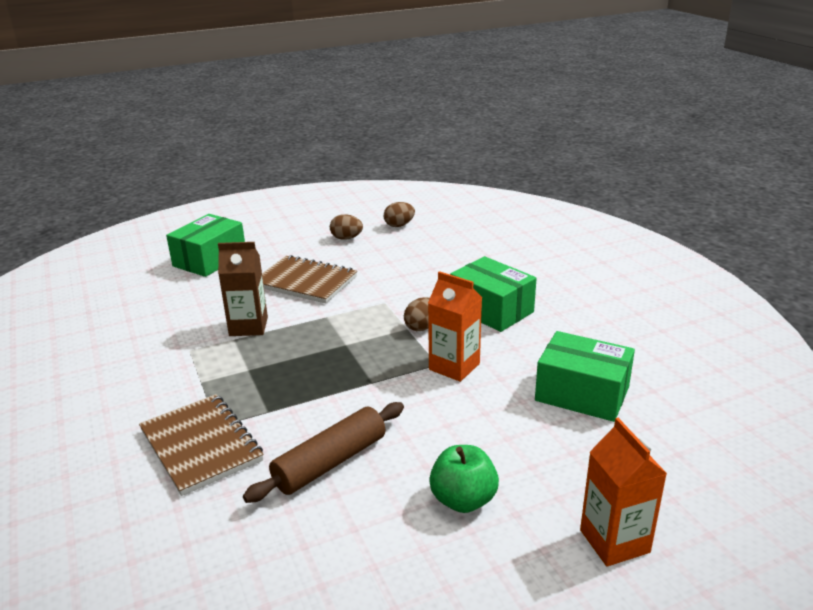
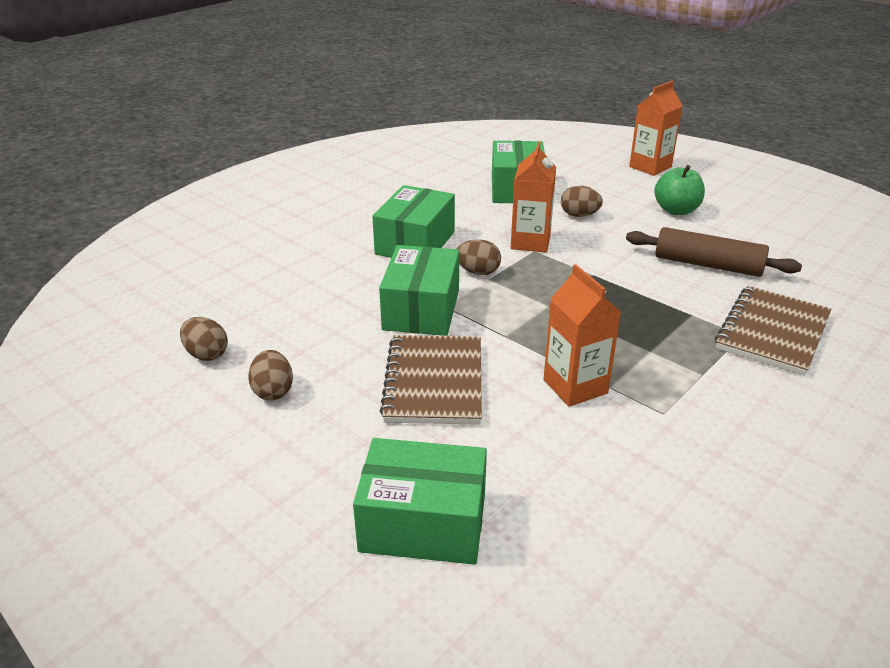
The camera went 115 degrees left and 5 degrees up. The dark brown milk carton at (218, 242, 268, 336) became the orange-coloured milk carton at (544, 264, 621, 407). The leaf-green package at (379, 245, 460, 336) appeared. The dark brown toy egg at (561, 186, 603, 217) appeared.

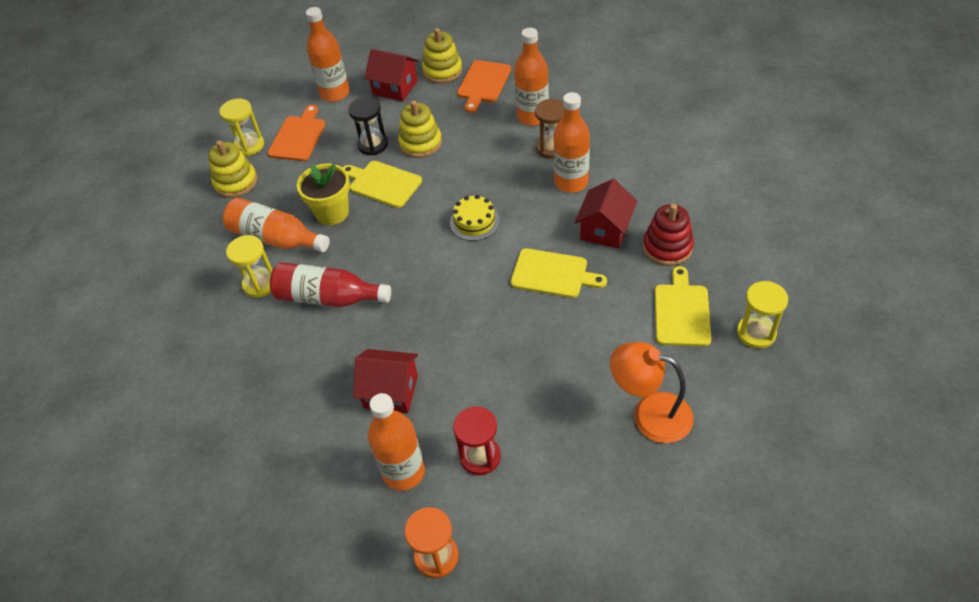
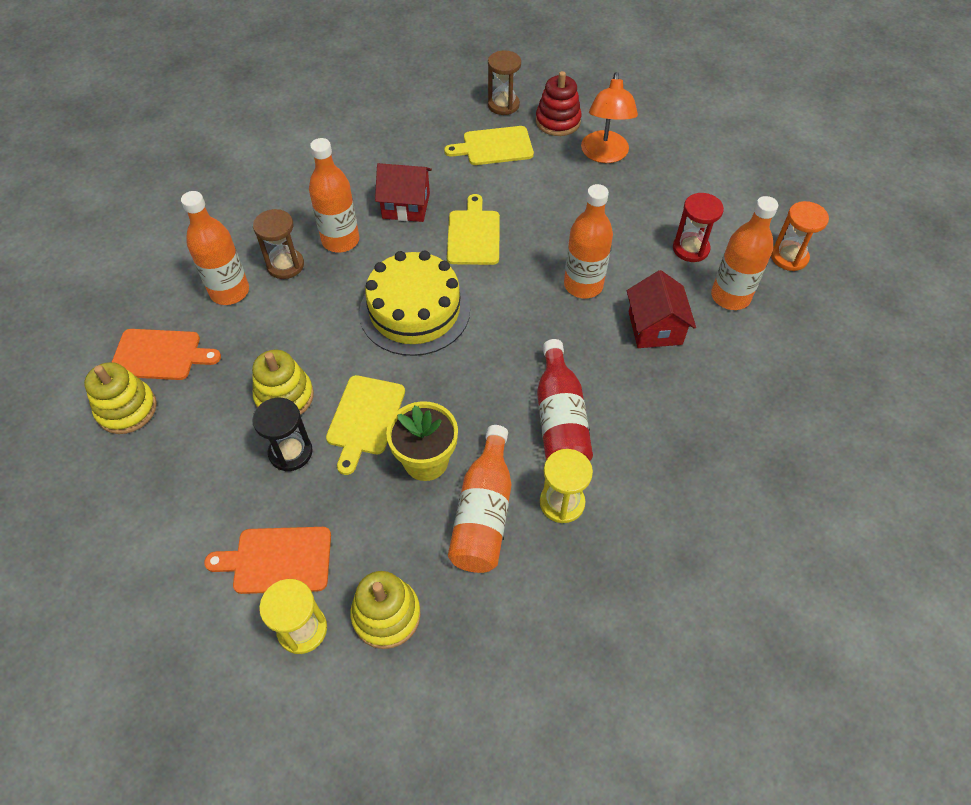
The camera went 110 degrees left and 5 degrees up. The orange-coloured bottle moved from (306, 7, 350, 102) to (564, 184, 613, 298). The crimson house at (364, 49, 419, 101) disappeared. The yellow gateau at (450, 195, 500, 241) changed to 1.91 times the size. The crimson stacking toy moved from (643, 204, 694, 266) to (536, 71, 582, 136). The yellow hourglass at (737, 281, 788, 349) became the dark brown hourglass at (488, 50, 521, 115).

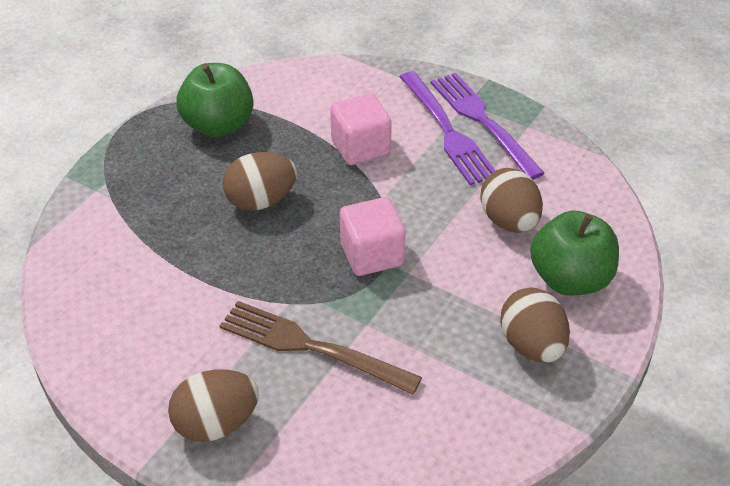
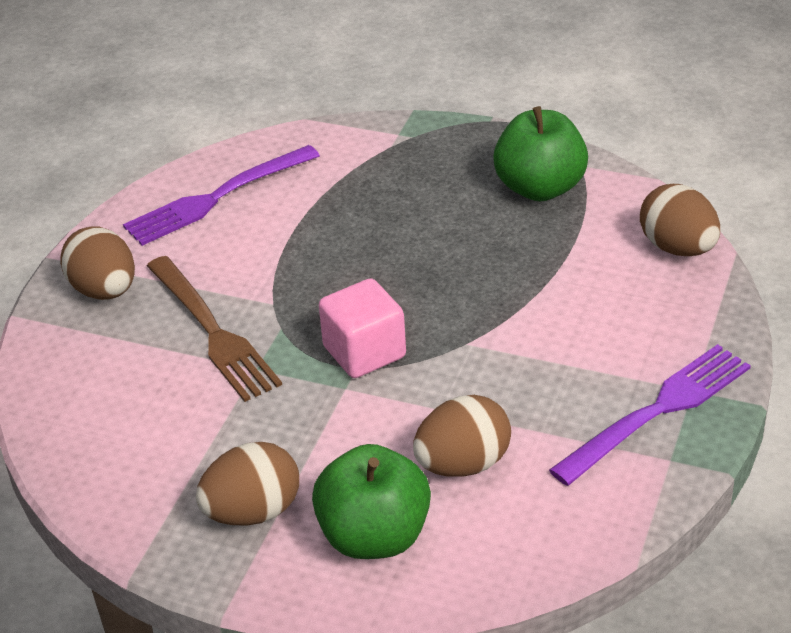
The camera went 80 degrees right and 5 degrees down. The dark brown fork at (220, 301, 422, 395) turned 135 degrees clockwise. The dark brown toy egg moved from (223, 152, 297, 211) to (640, 184, 720, 256). The rosy solid cube at (330, 93, 392, 165) disappeared. The royal purple fork moved from (400, 71, 496, 185) to (123, 145, 320, 246).

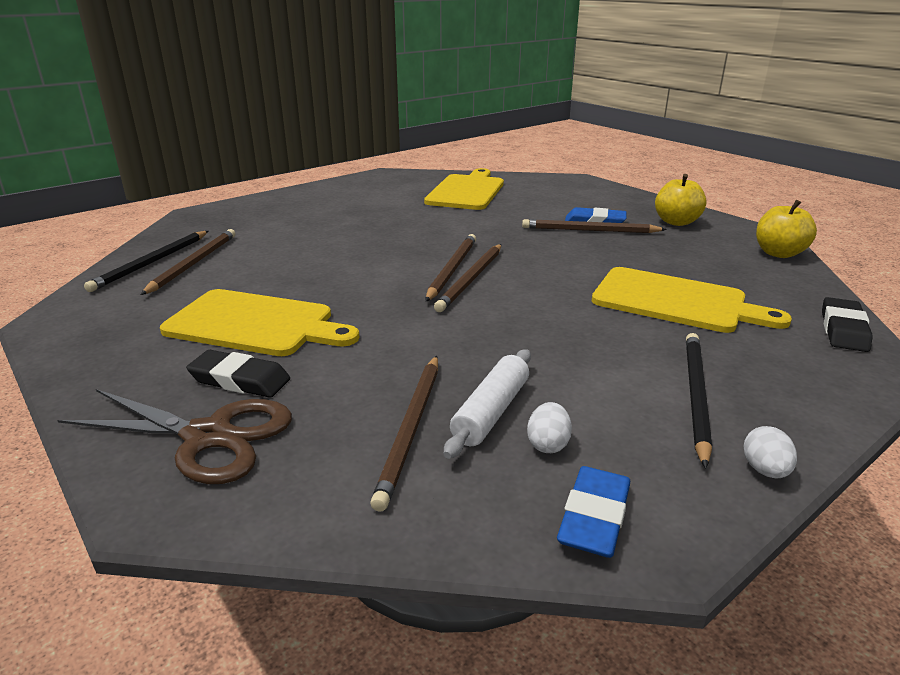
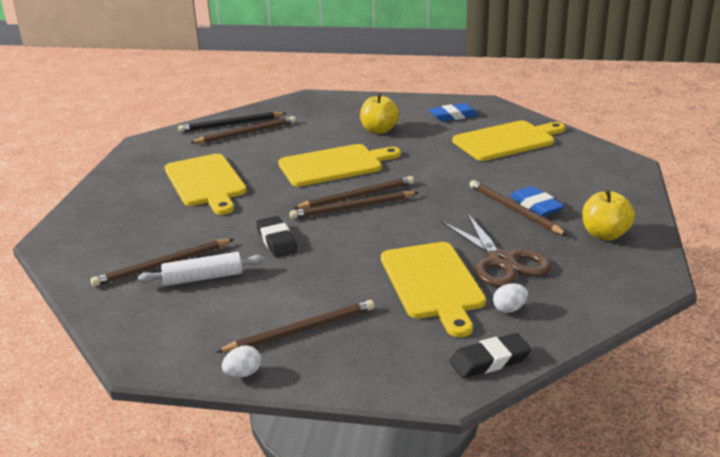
The camera went 50 degrees right and 0 degrees up. The dark brown scissors moved from (57, 389, 292, 484) to (441, 213, 551, 287). The jet-black eraser moved from (186, 350, 290, 398) to (256, 216, 298, 257). The pure white toy egg moved from (527, 402, 572, 453) to (493, 283, 528, 313). The blue eraser moved from (557, 466, 630, 558) to (429, 103, 478, 122). The jet-black wooden pencil at (686, 333, 712, 469) became the dark brown wooden pencil at (216, 300, 375, 353). The yellow apple moved from (756, 200, 817, 258) to (360, 93, 399, 134). The yellow bread board at (278, 144, 401, 187) appeared.

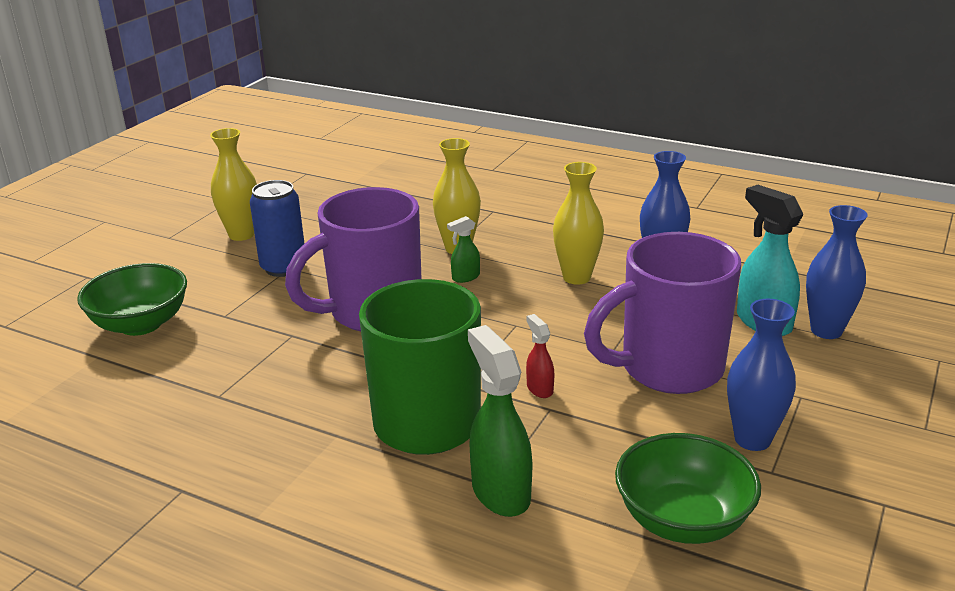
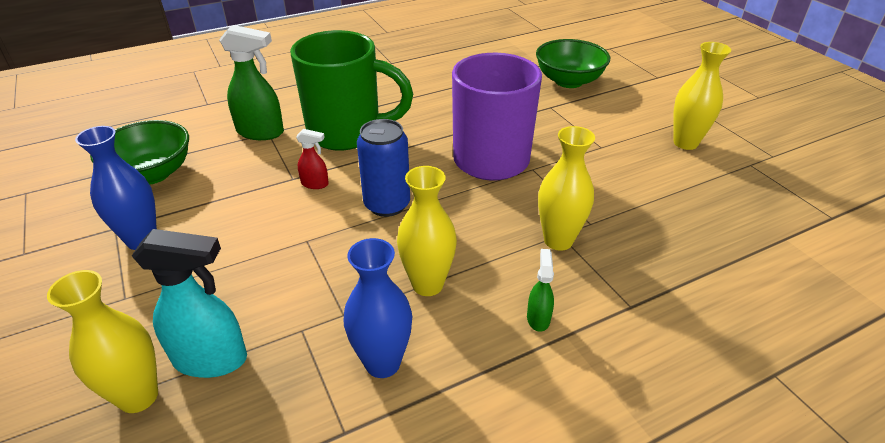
The camera went 125 degrees right and 10 degrees up. The blue can moved from (250, 180, 305, 277) to (357, 119, 410, 217). The leaf-green spray cleaner moved from (447, 216, 480, 283) to (527, 249, 554, 332). The royal purple coffee mug at (584, 232, 741, 394) disappeared. The blue vase at (806, 205, 868, 339) became the yellow vase at (47, 270, 158, 413).

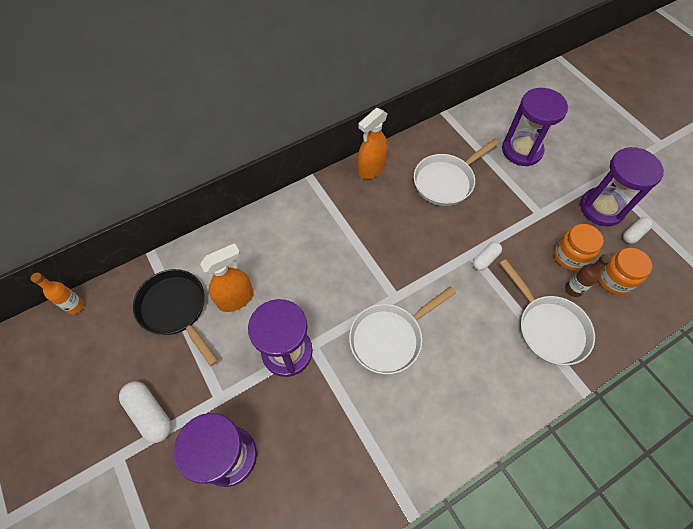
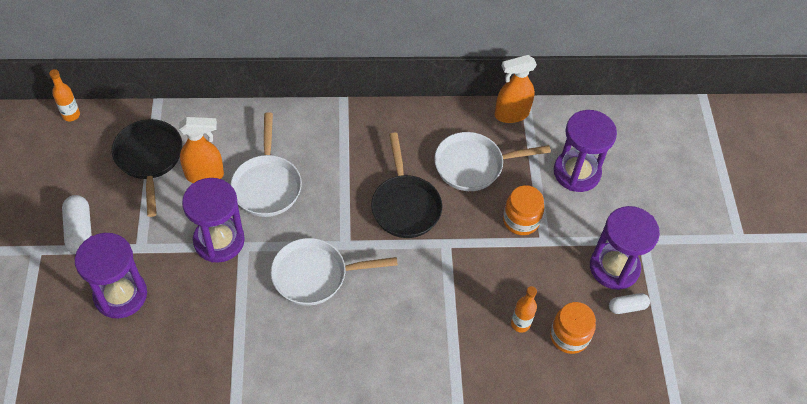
The camera went 25 degrees right and 5 degrees down. The orange-coloured spray cleaner moved from (358, 108, 388, 179) to (494, 55, 537, 123). The pure white capsule at (473, 242, 502, 271) disappeared. The pure white pan moved from (500, 259, 595, 365) to (230, 112, 302, 217). The orange-coloured jam jar moved from (554, 224, 603, 271) to (503, 185, 544, 235). The dark brown bottle at (565, 254, 611, 297) became the orange-coloured bottle at (511, 286, 537, 333). The jet-black pan at (371, 133, 443, 238) appeared.

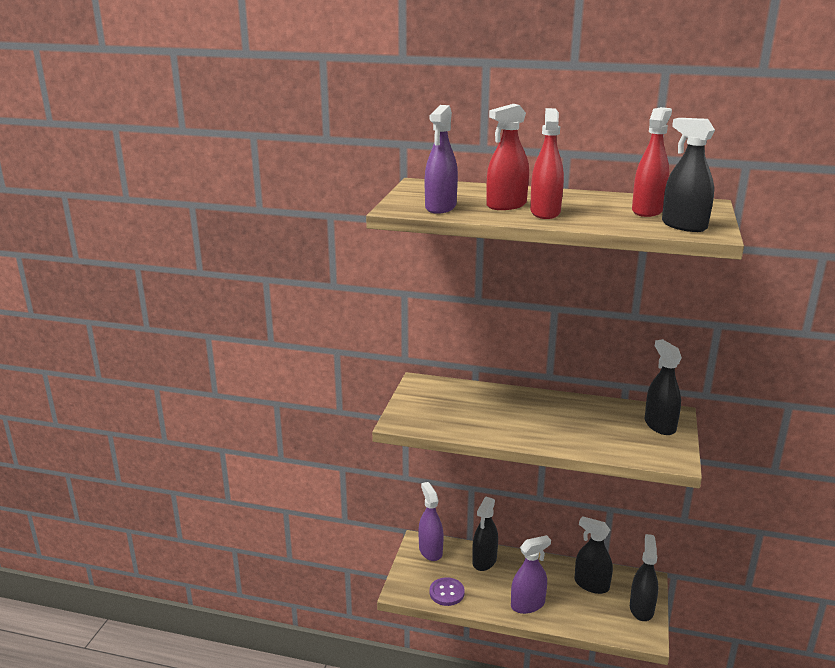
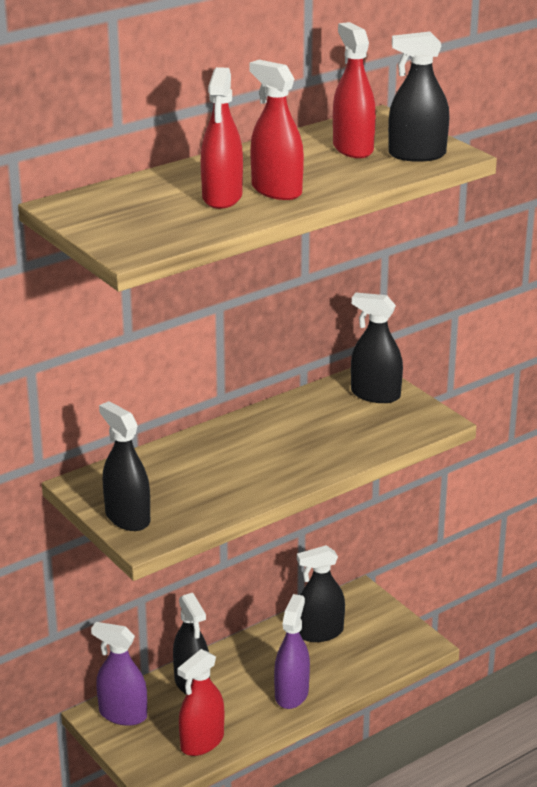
The camera went 50 degrees left and 5 degrees up. The royal purple spray cleaner at (425, 105, 458, 214) disappeared. The royal purple shirt button at (430, 577, 465, 606) was replaced by the crimson spray cleaner at (177, 649, 224, 756). The jet-black spray cleaner moved from (630, 534, 658, 621) to (99, 401, 150, 531).

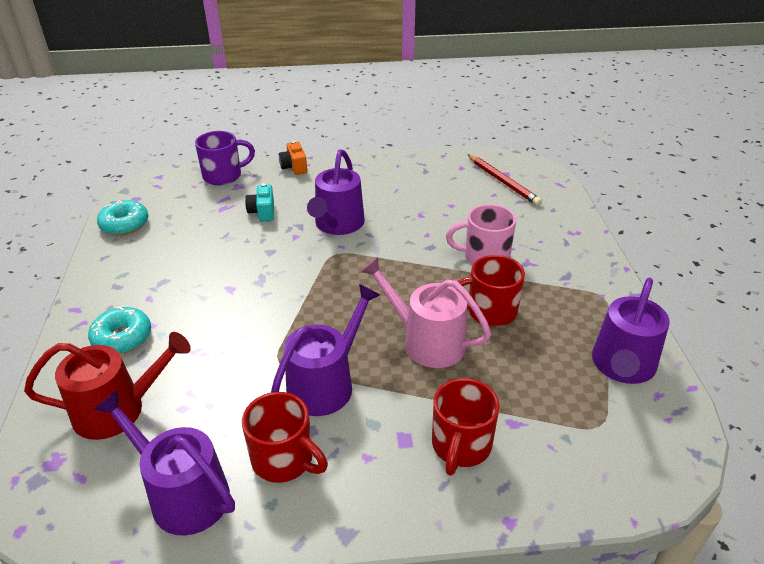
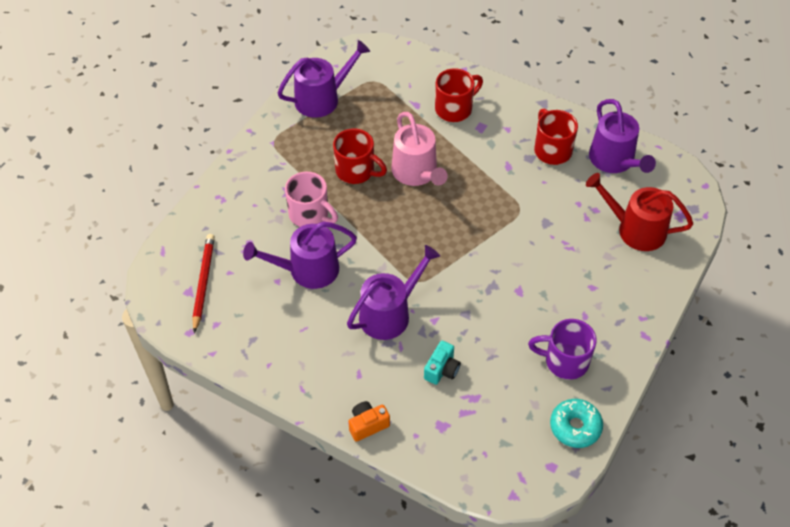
The camera went 145 degrees left and 15 degrees up. The turquoise donut at (88, 307, 151, 354) disappeared. The royal purple coffee mug moved from (195, 131, 255, 185) to (528, 319, 597, 380). The royal purple sprinkling can moved from (271, 284, 380, 416) to (243, 222, 357, 289). The orange-coloured photo camera at (279, 141, 307, 175) turned 135 degrees counterclockwise.

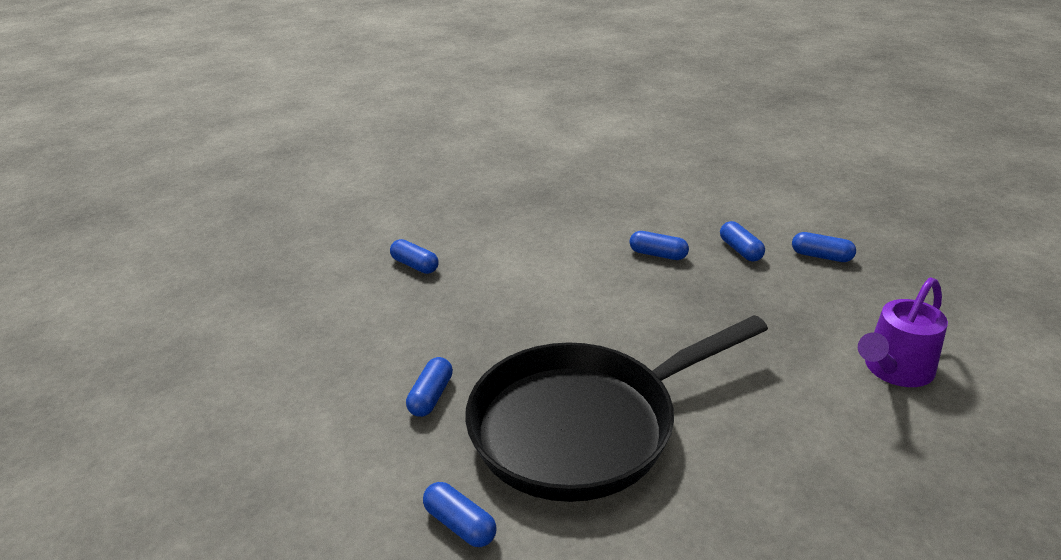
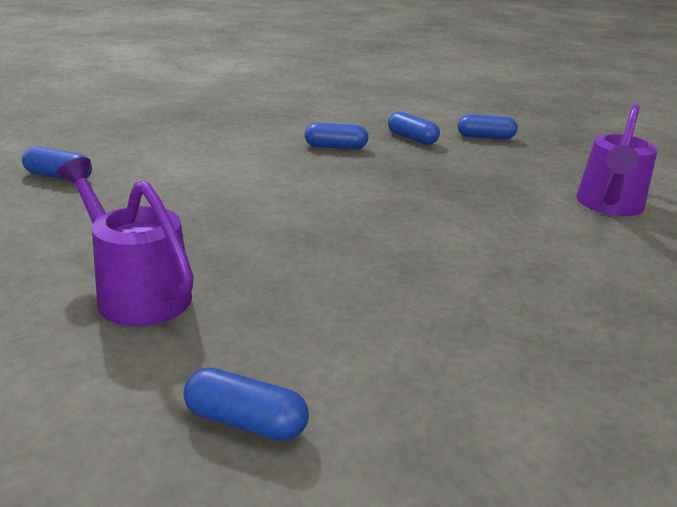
The camera went 25 degrees left and 5 degrees down. The blue capsule at (406, 357, 453, 417) was replaced by the royal purple sprinkling can at (56, 157, 194, 326). The jet-black pan at (465, 315, 768, 502) disappeared.

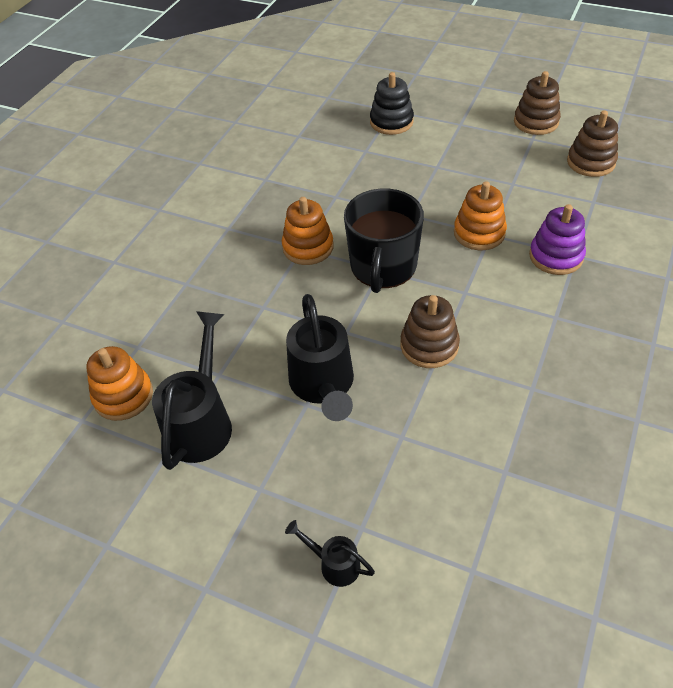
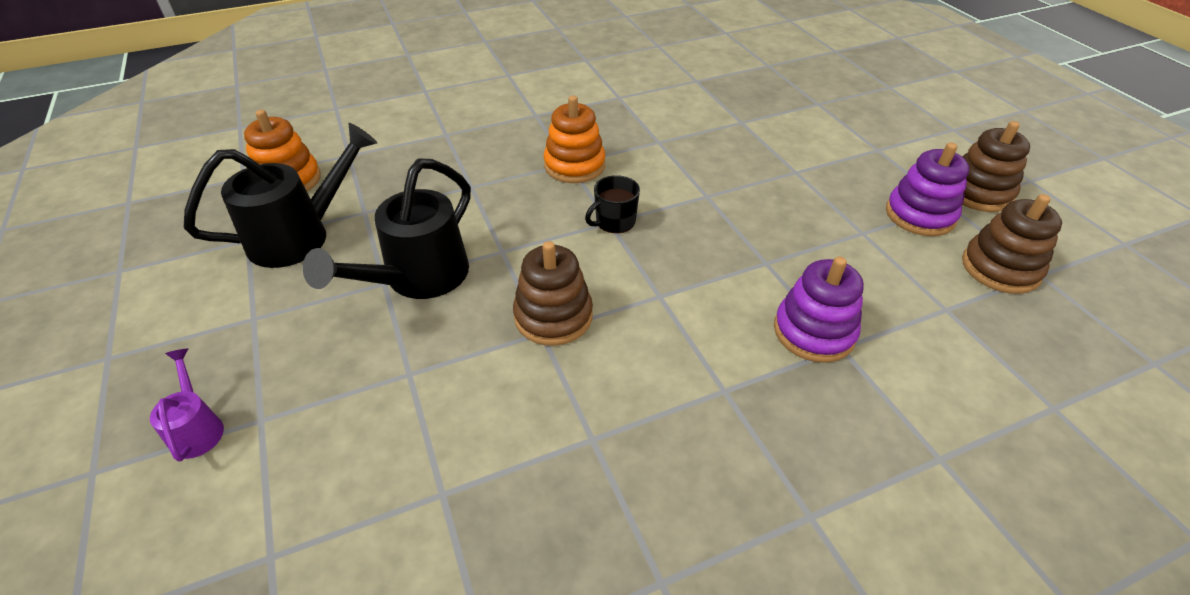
The camera went 40 degrees right and 5 degrees down. The jet-black sprinkling can at (285, 520, 375, 587) became the royal purple sprinkling can at (150, 348, 224, 462). The jet-black coffee mug at (344, 189, 424, 293) changed to 0.46 times the size. The jet-black stacking toy at (370, 72, 414, 135) disappeared. The orange-coloured stacking toy at (454, 181, 507, 250) disappeared. The royal purple stacking toy at (886, 143, 969, 236) appeared.

